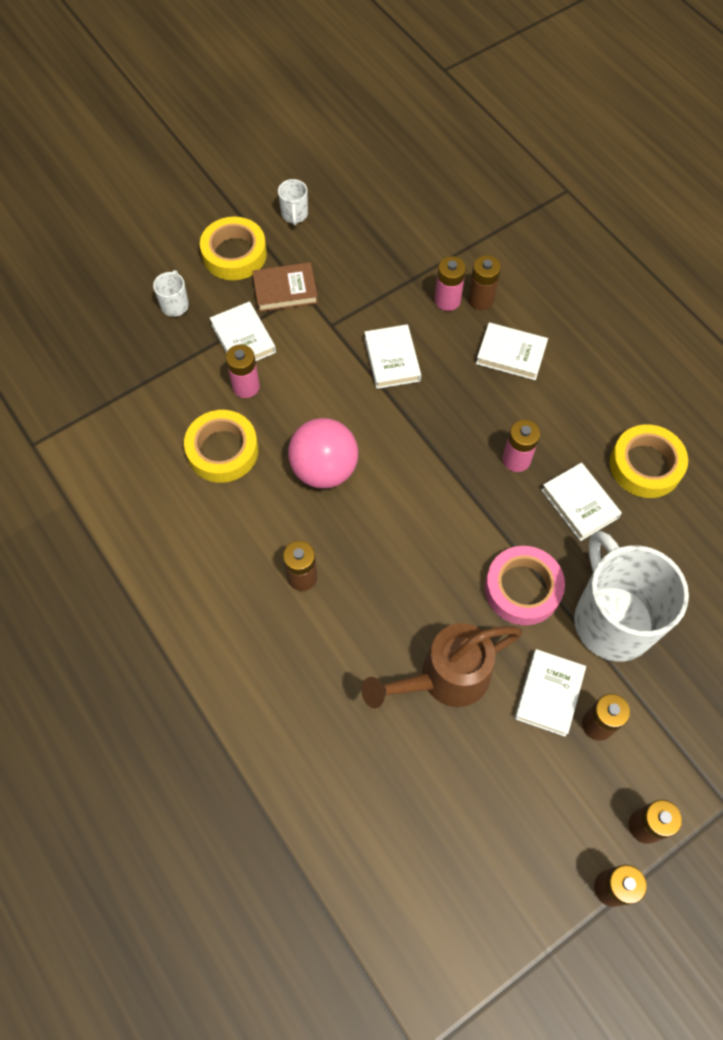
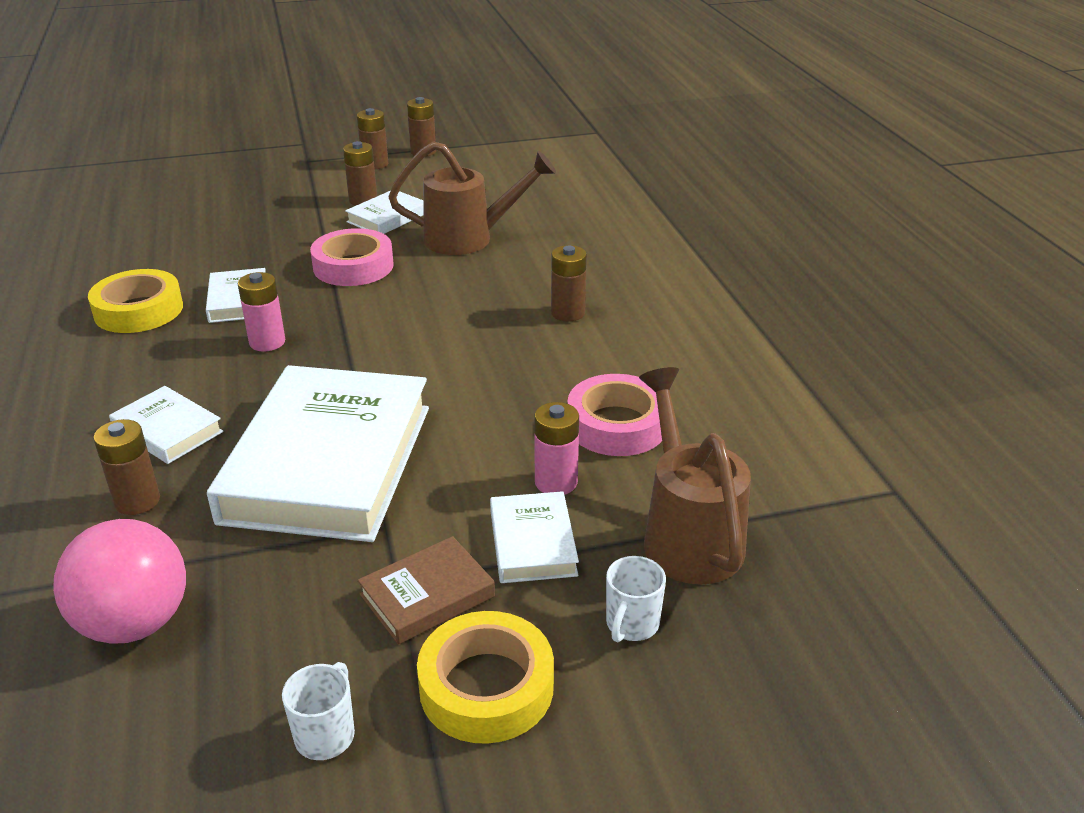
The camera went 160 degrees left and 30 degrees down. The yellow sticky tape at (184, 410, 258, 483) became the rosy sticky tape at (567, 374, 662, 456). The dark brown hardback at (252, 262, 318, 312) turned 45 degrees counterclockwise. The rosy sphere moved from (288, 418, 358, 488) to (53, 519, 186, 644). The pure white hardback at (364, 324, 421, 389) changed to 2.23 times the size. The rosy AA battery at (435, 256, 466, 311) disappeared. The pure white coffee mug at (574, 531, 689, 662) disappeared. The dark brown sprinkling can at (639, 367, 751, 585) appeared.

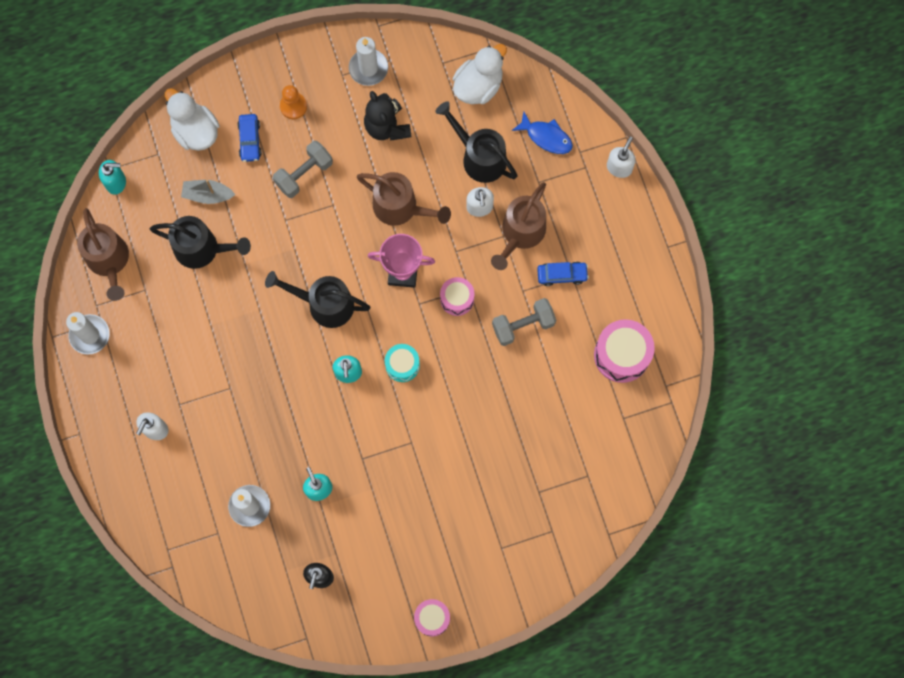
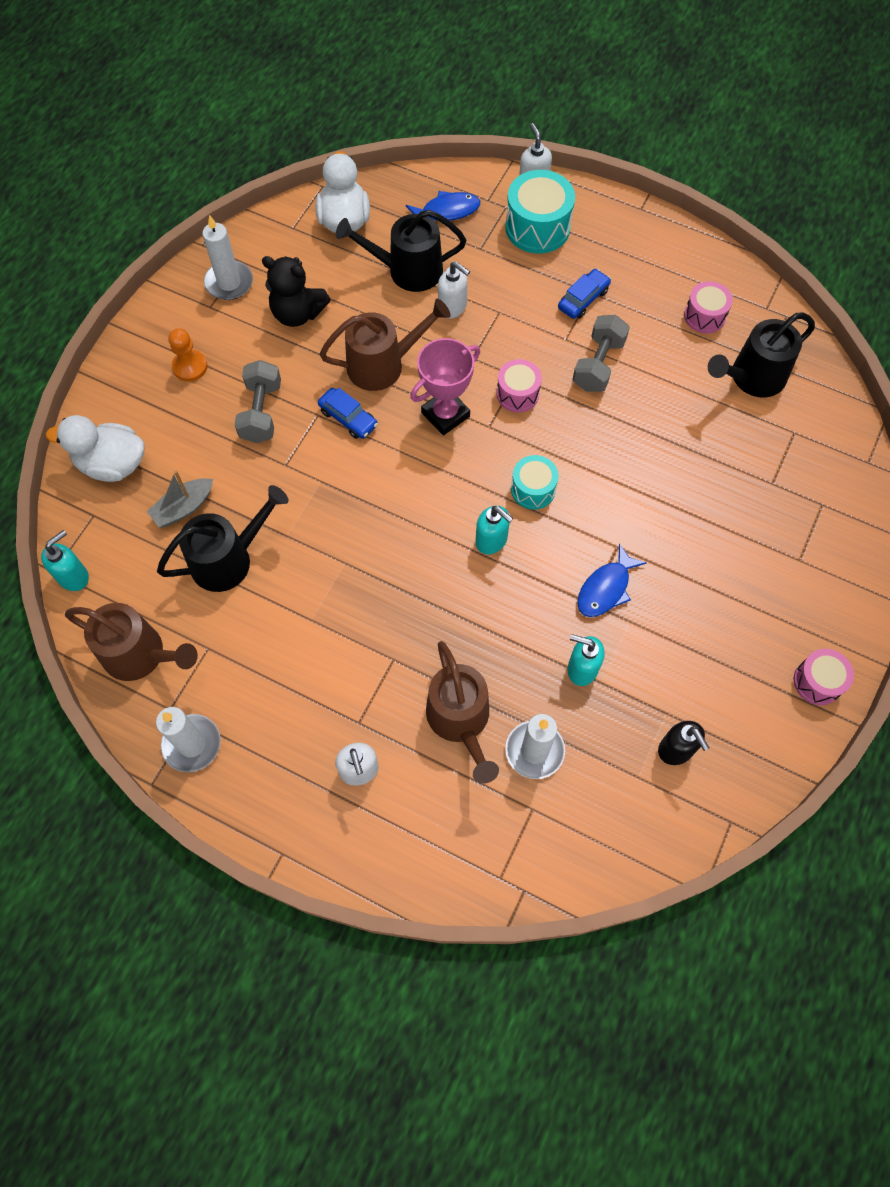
The camera went 45 degrees left and 10 degrees down. The blue automobile moved from (237, 114, 262, 162) to (318, 388, 378, 439). The jet-black sprinkling can moved from (265, 271, 371, 328) to (708, 313, 815, 397). The dark brown sprinkling can moved from (491, 182, 546, 270) to (426, 641, 499, 784). The rosy toy drum at (594, 319, 655, 383) changed to 0.61 times the size. The turquoise toy drum at (505, 170, 575, 254) appeared. The blue fish figure at (577, 544, 647, 617) appeared.

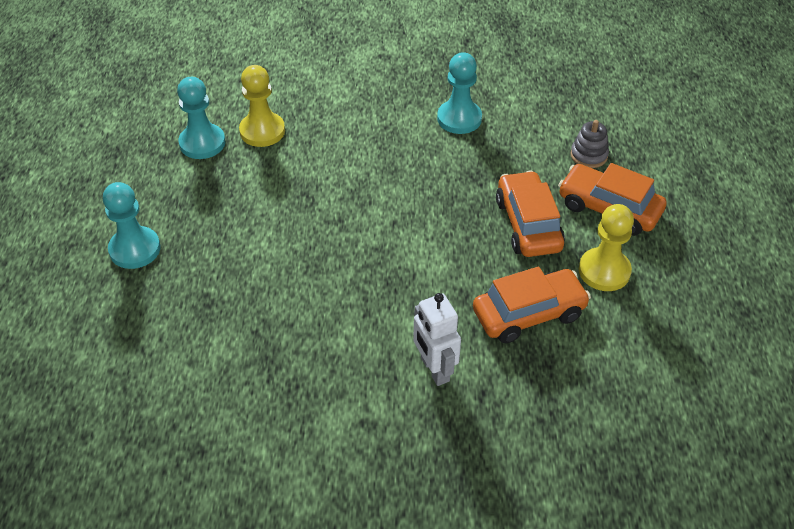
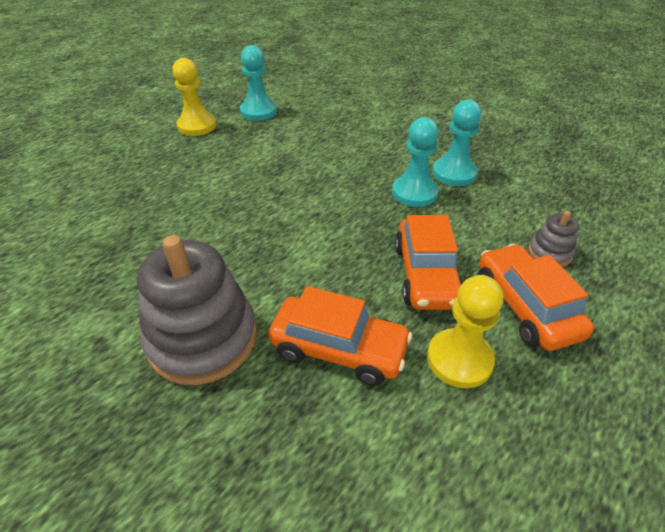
The camera went 40 degrees right and 5 degrees down. The turquoise pawn moved from (103, 182, 161, 269) to (392, 117, 439, 207). The yellow pawn moved from (239, 65, 285, 147) to (172, 58, 216, 136). The pure white toy robot at (413, 293, 461, 386) was replaced by the grey stacking toy at (137, 235, 257, 385). The orange-coloured automobile at (496, 171, 565, 257) turned 150 degrees clockwise.

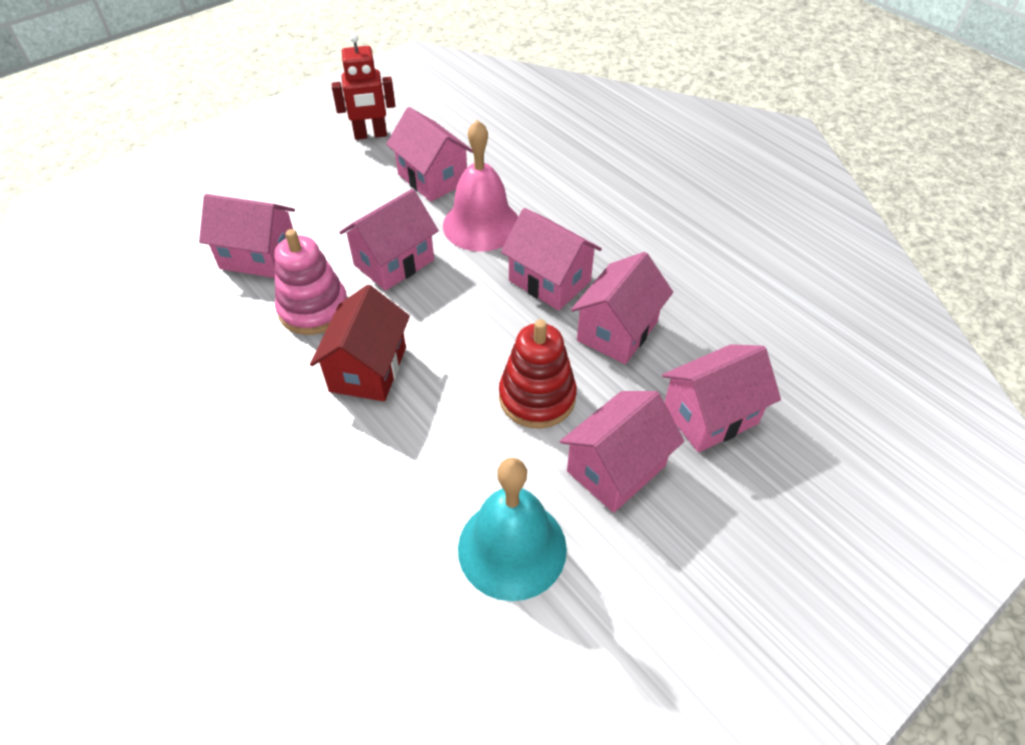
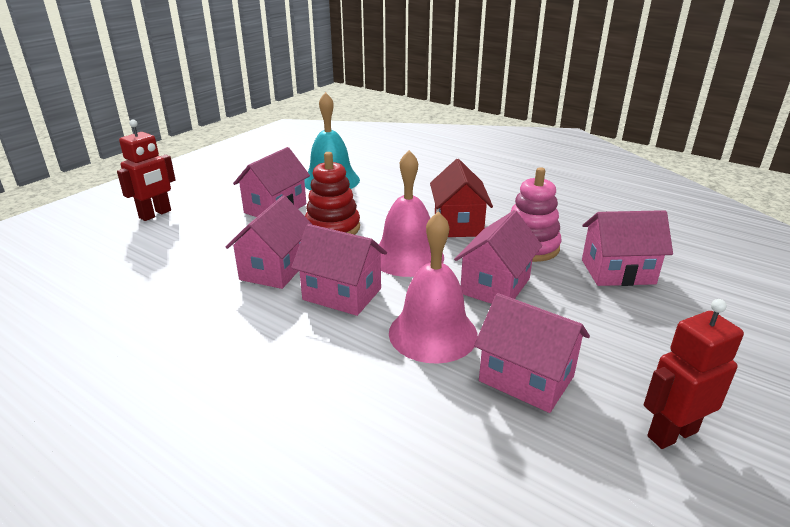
The camera went 165 degrees right and 20 degrees down. The rosy house at (662, 344, 781, 453) disappeared. The crimson toy robot at (117, 120, 176, 221) appeared. The rosy school bell at (379, 150, 444, 277) appeared.

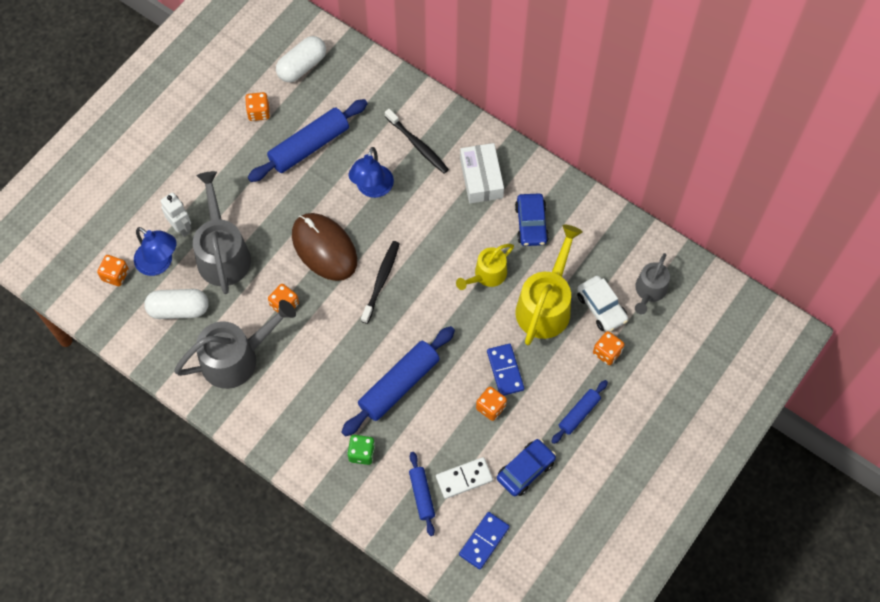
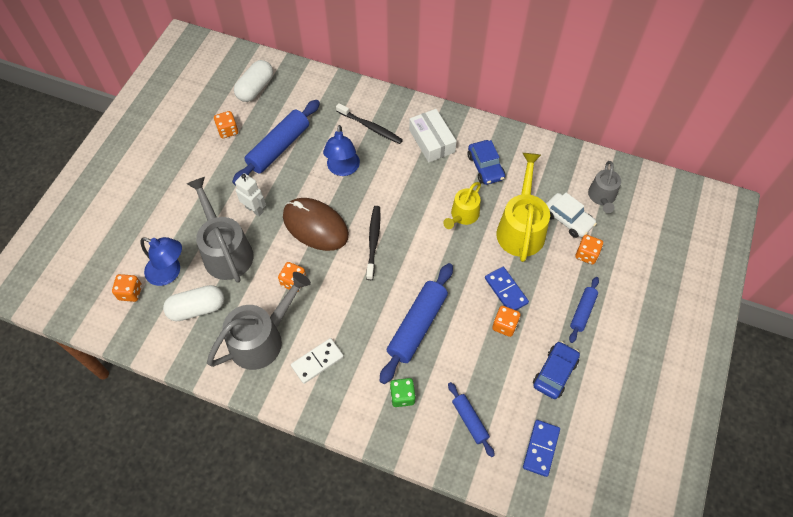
The camera went 15 degrees left and 5 degrees down. The pure white toy robot moved from (160, 192, 191, 237) to (235, 173, 266, 216). The pure white domino tile moved from (436, 457, 493, 499) to (291, 338, 344, 384).

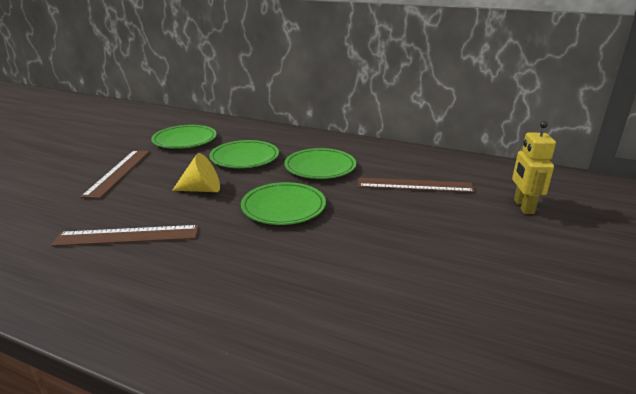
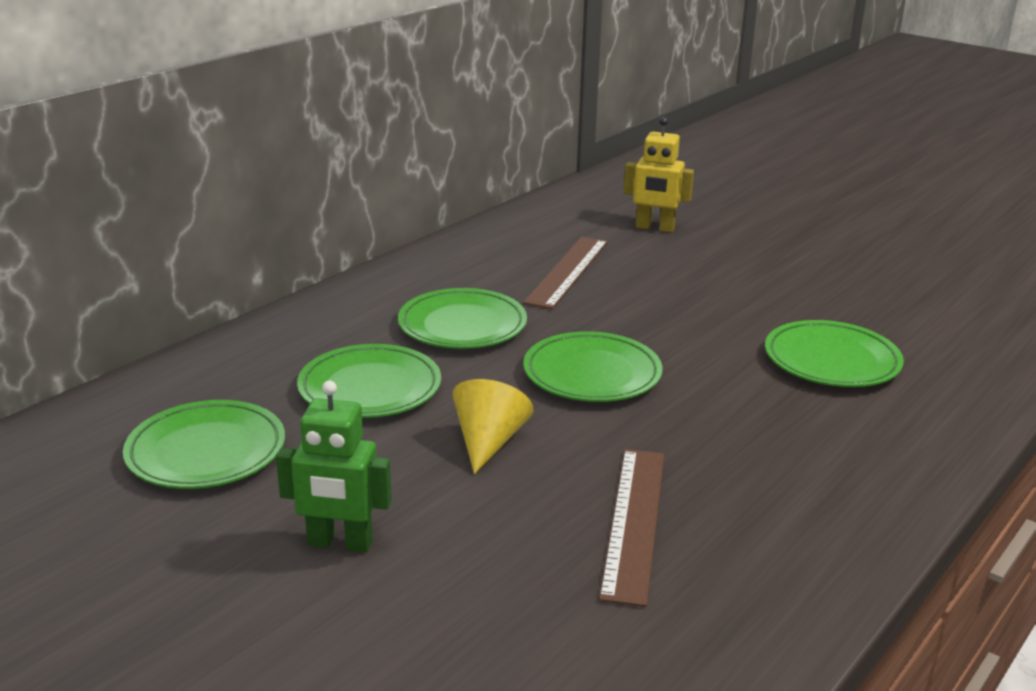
The camera went 75 degrees left and 0 degrees up. The dark brown straightedge at (81, 150, 150, 199) was replaced by the leaf-green toy robot at (276, 381, 392, 552). The leaf-green plate at (765, 320, 904, 387) appeared.

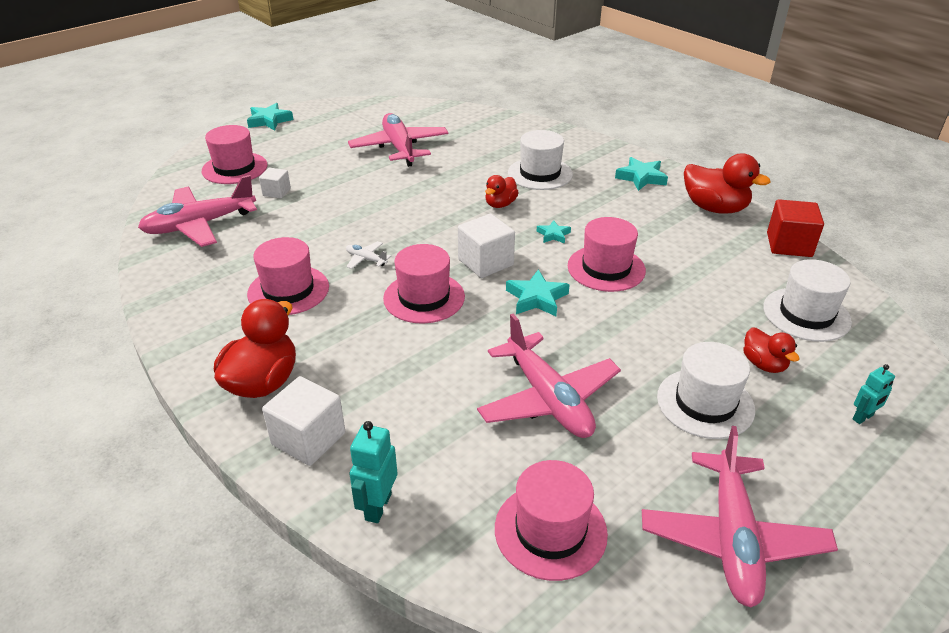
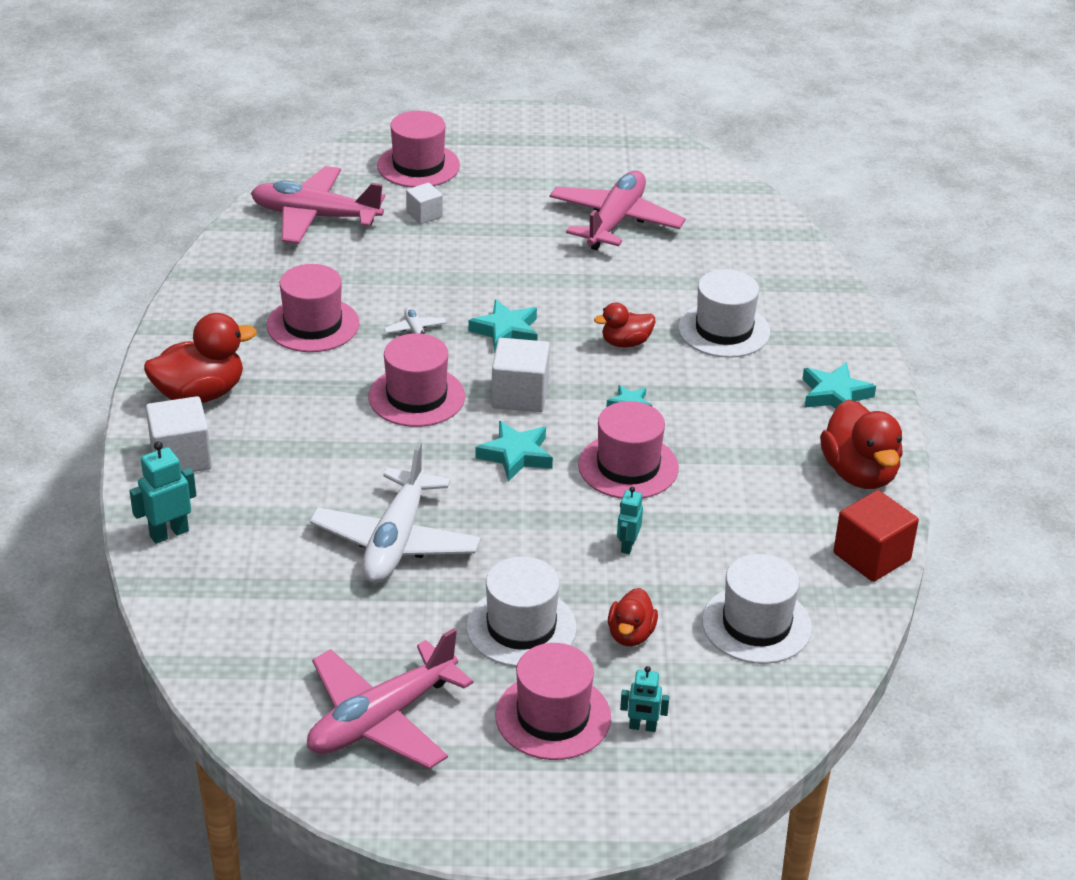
The camera went 40 degrees right and 0 degrees up. The turquoise star shape moved from (247, 103, 293, 130) to (468, 300, 538, 353). The rosy aeroplane at (477, 314, 621, 438) became the pure white aeroplane at (310, 442, 481, 583). The rosy top hat moved from (495, 460, 608, 581) to (495, 643, 611, 760). The turquoise toy robot at (617, 487, 643, 554) appeared.

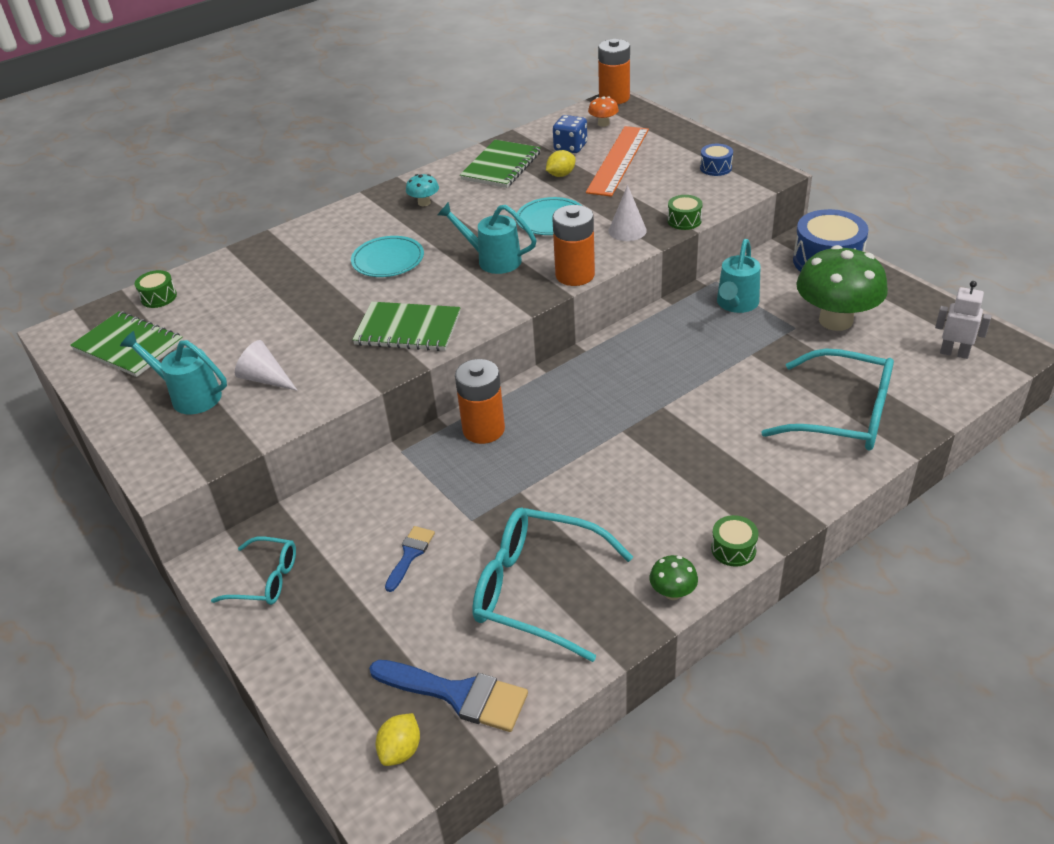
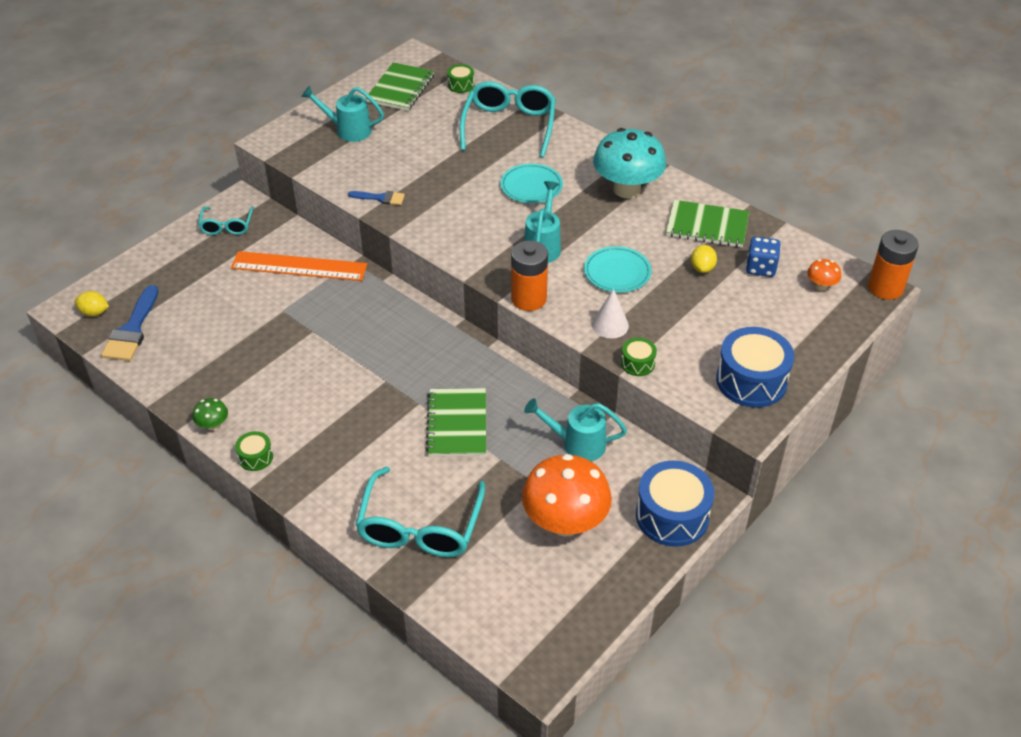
The camera went 75 degrees right and 5 degrees up. The turquoise sprinkling can at (120, 331, 227, 414) turned 90 degrees counterclockwise. The pure white solid cone at (235, 340, 298, 391) disappeared. The leaf-green notebook moved from (352, 302, 460, 351) to (425, 388, 486, 457). The blue paintbrush moved from (385, 526, 435, 592) to (348, 191, 405, 205). The turquoise fungus at (406, 174, 439, 206) changed to 2.34 times the size. The orange-coloured AA battery at (455, 359, 505, 444) disappeared. The turquoise eyeglasses moved from (472, 508, 633, 662) to (459, 81, 556, 158). The yellow toy lemon at (546, 150, 575, 177) turned 60 degrees clockwise. The orange-coloured straightedge moved from (586, 126, 649, 197) to (231, 251, 367, 281). The blue toy drum at (700, 144, 733, 176) changed to 2.04 times the size. The leaf-green fungus at (796, 245, 888, 331) became the orange-coloured fungus at (522, 454, 612, 537). The pure white toy robot at (935, 281, 991, 359) disappeared.

